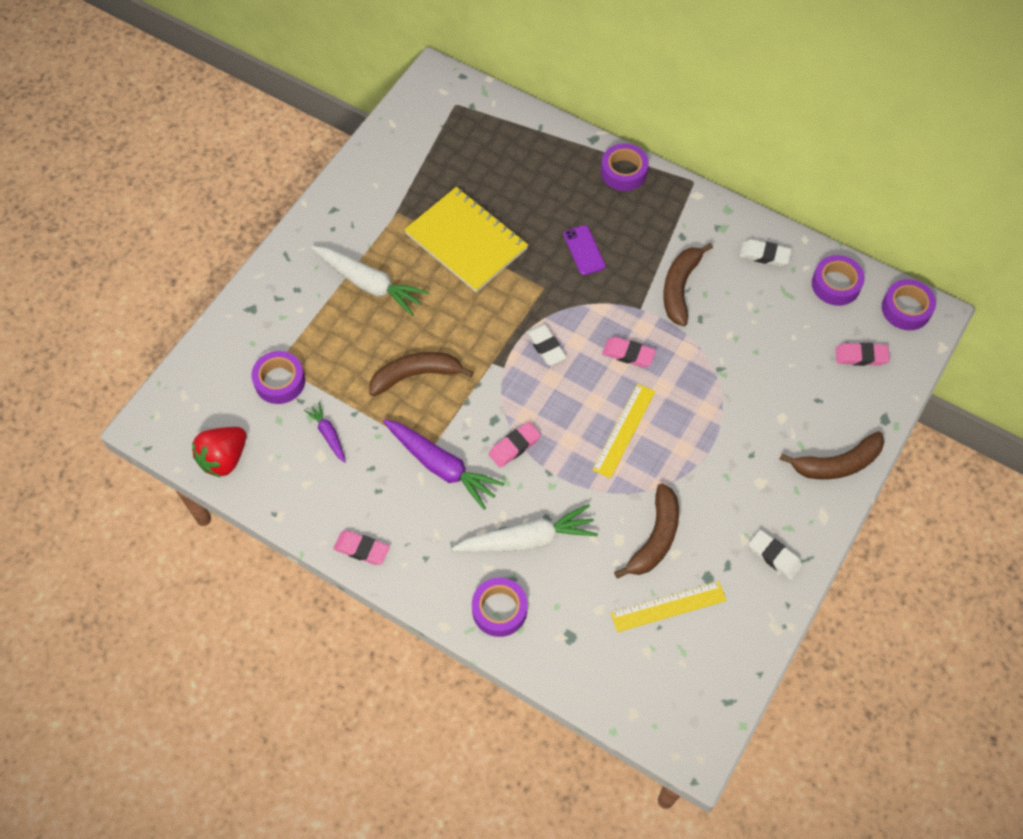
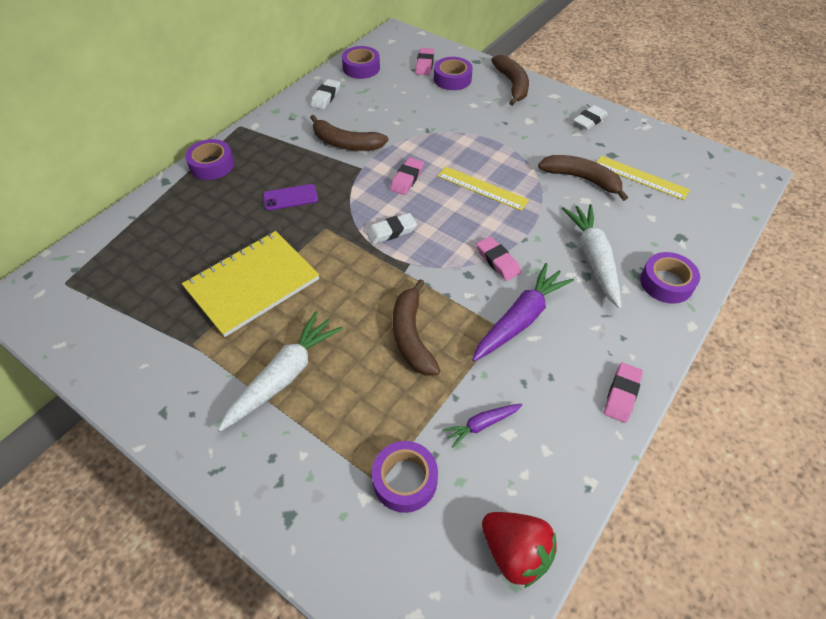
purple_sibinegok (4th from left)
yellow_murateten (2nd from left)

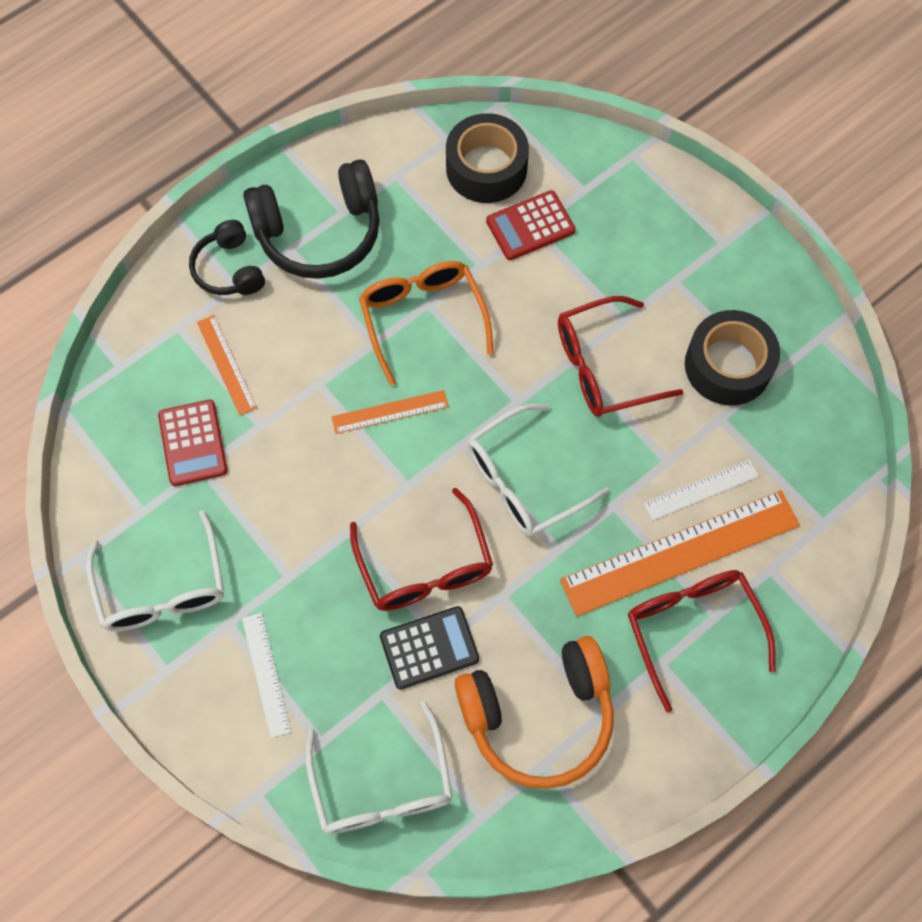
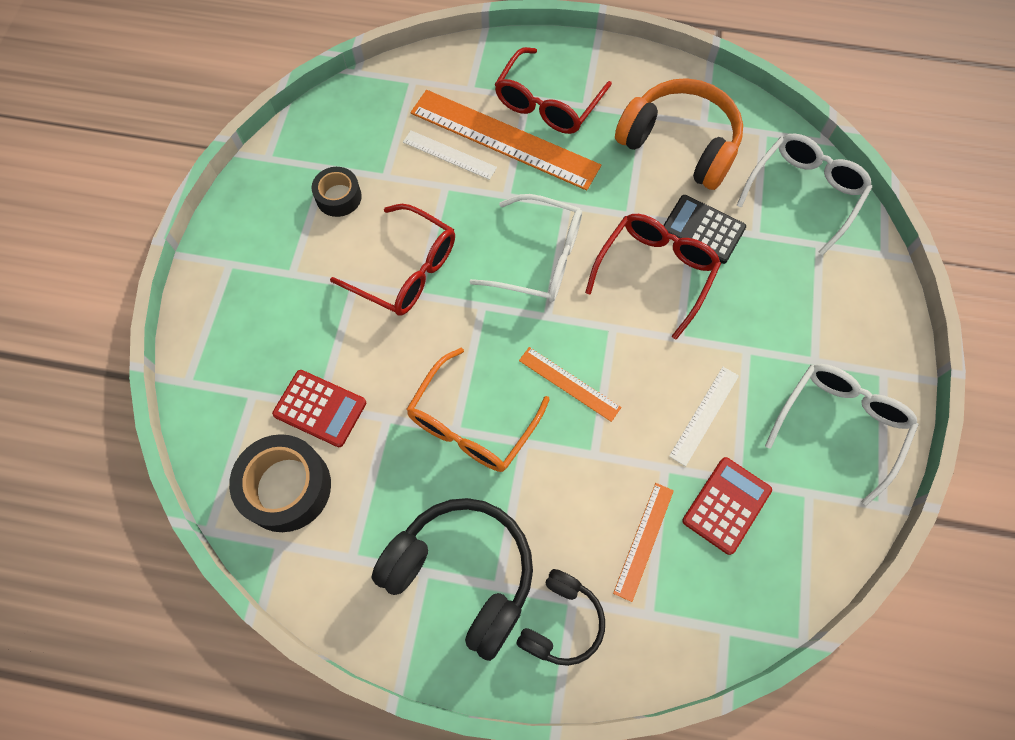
black_sibinegok (2nd from left)
white_murateten (2nd from left)

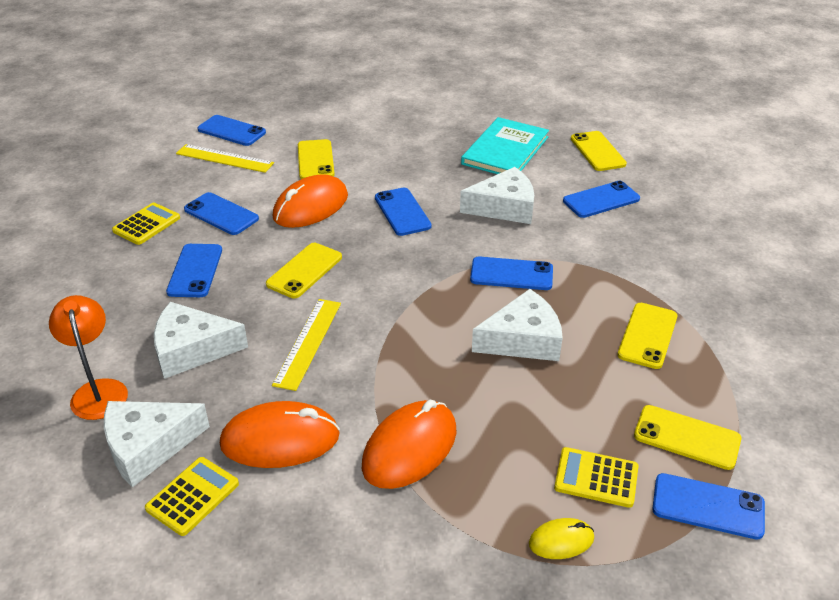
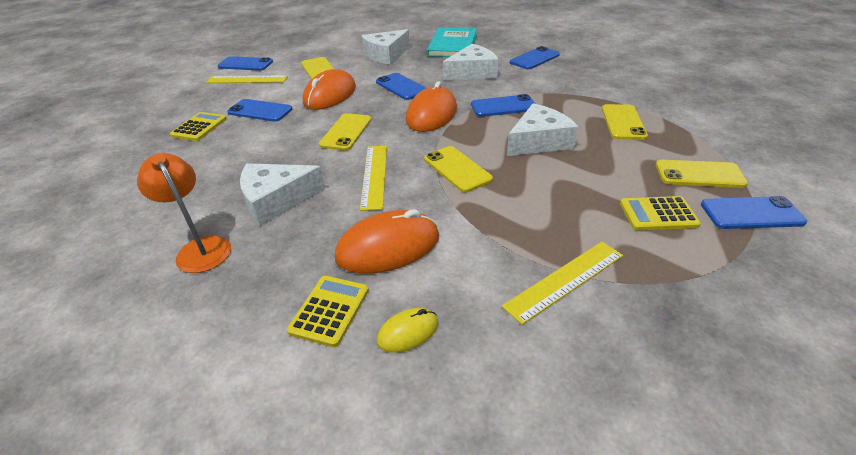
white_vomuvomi (2nd from left)
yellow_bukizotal
orange_bukizotal (3rd from left)
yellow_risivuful (3rd from left)
yellow_murateten (3rd from left)
blue_risivuful (1st from left in the first image)

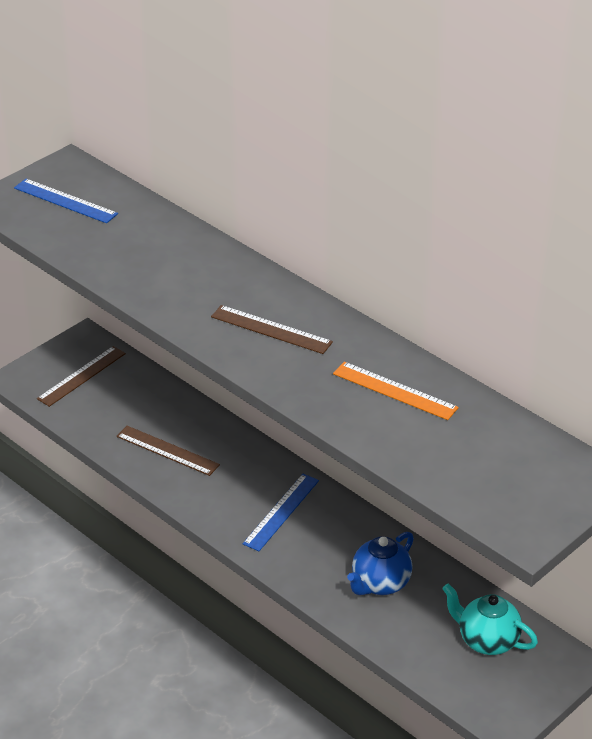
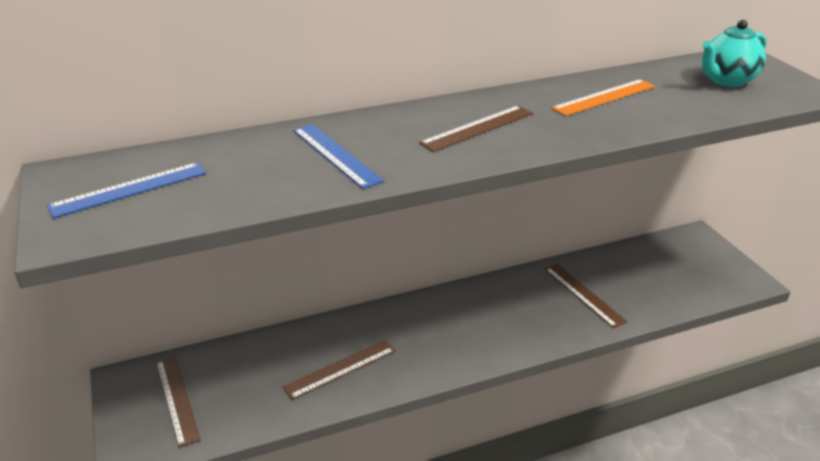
blue_murateten (2nd from left)
brown_murateten (4th from left)
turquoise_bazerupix

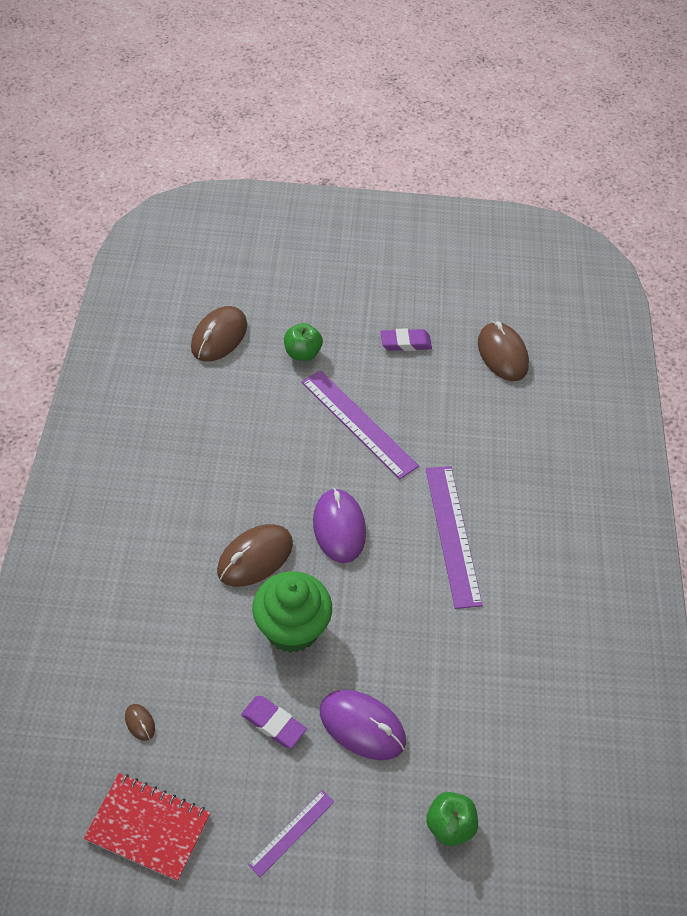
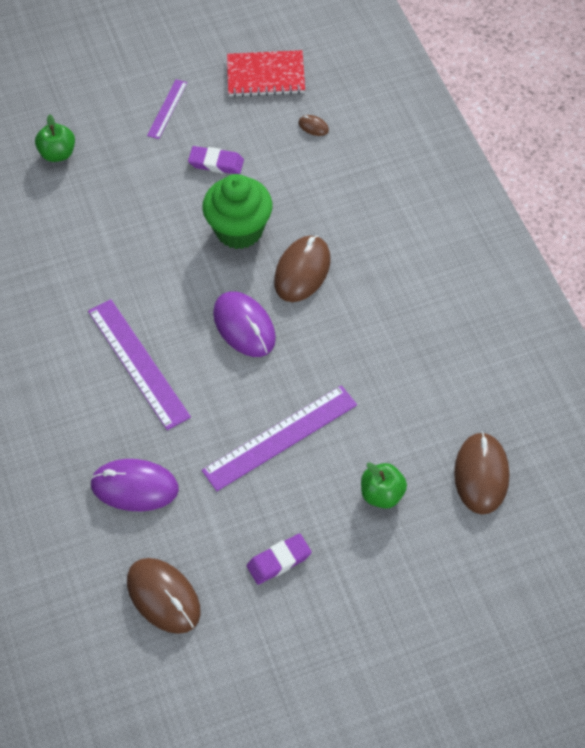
purple_bukizotal (1st from left)
purple_murateten (3rd from left)

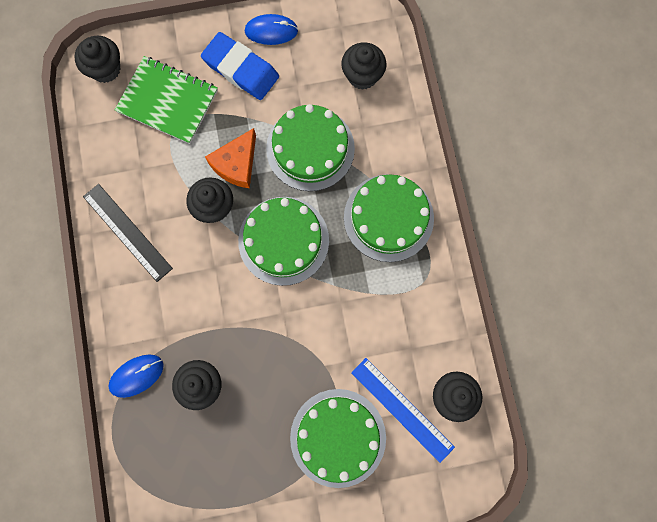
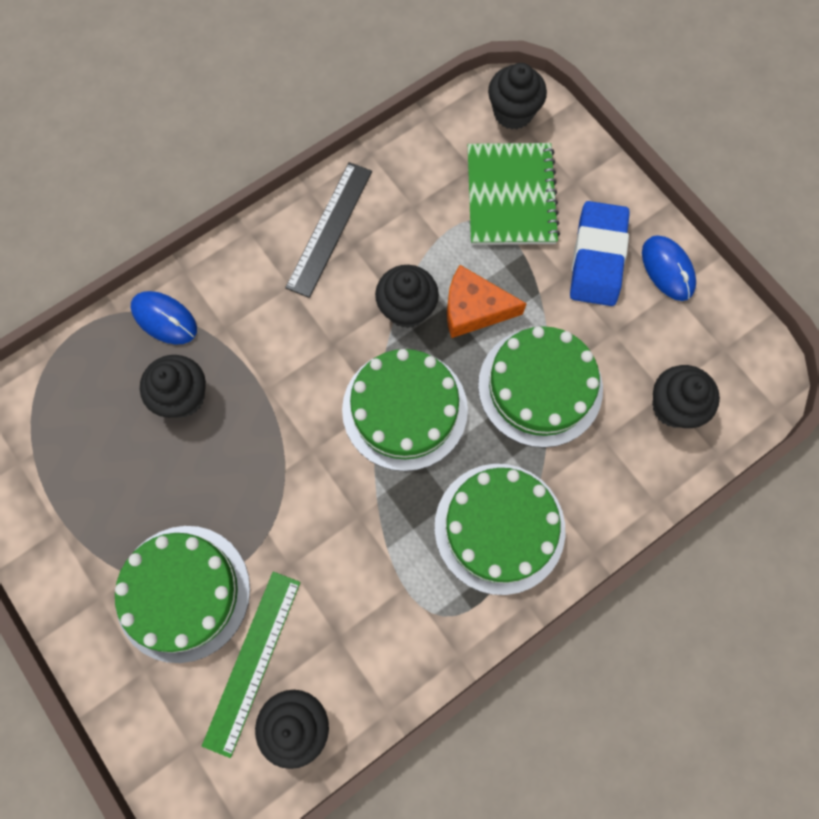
green_murateten

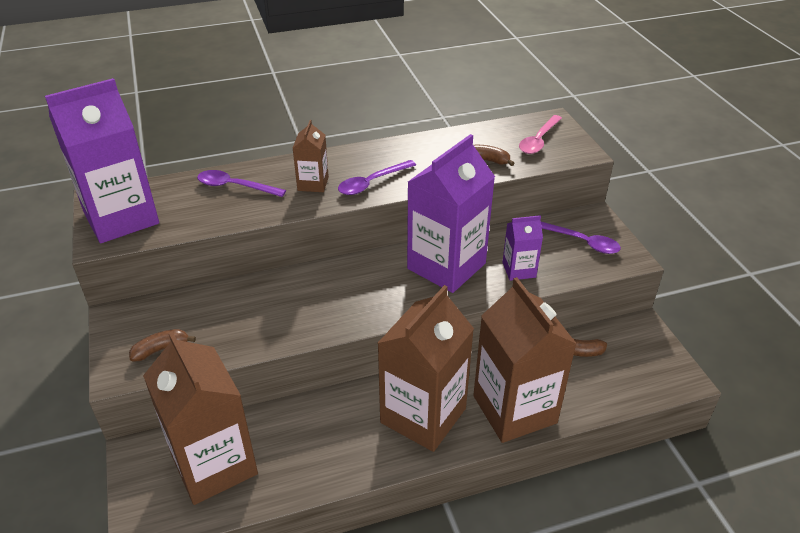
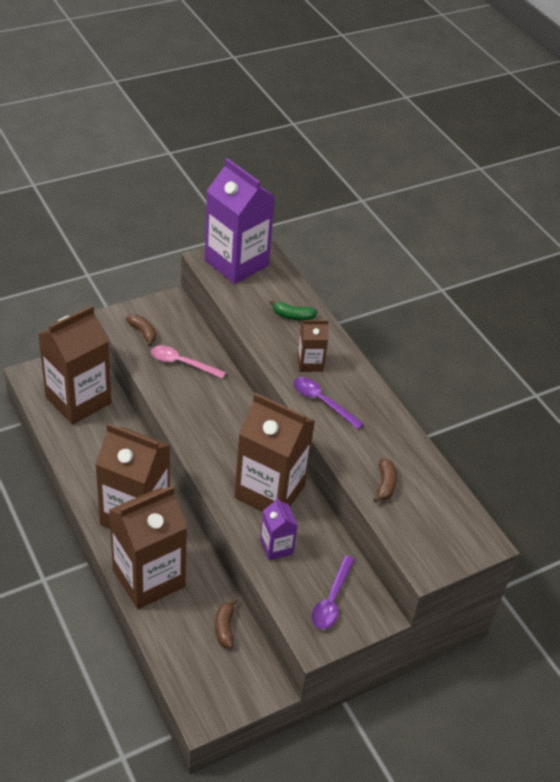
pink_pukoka
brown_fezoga (4th from left)
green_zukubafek

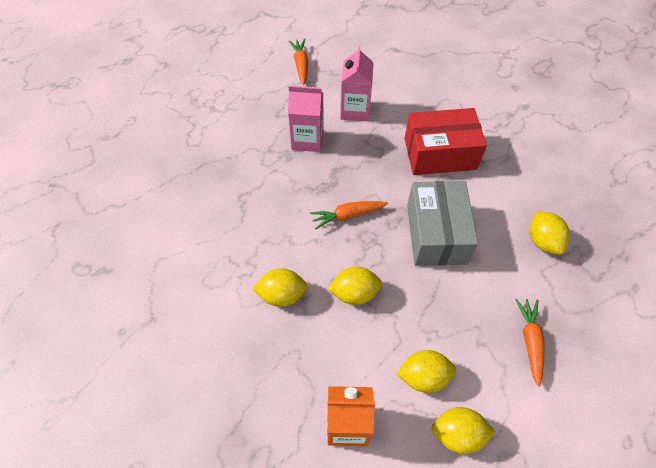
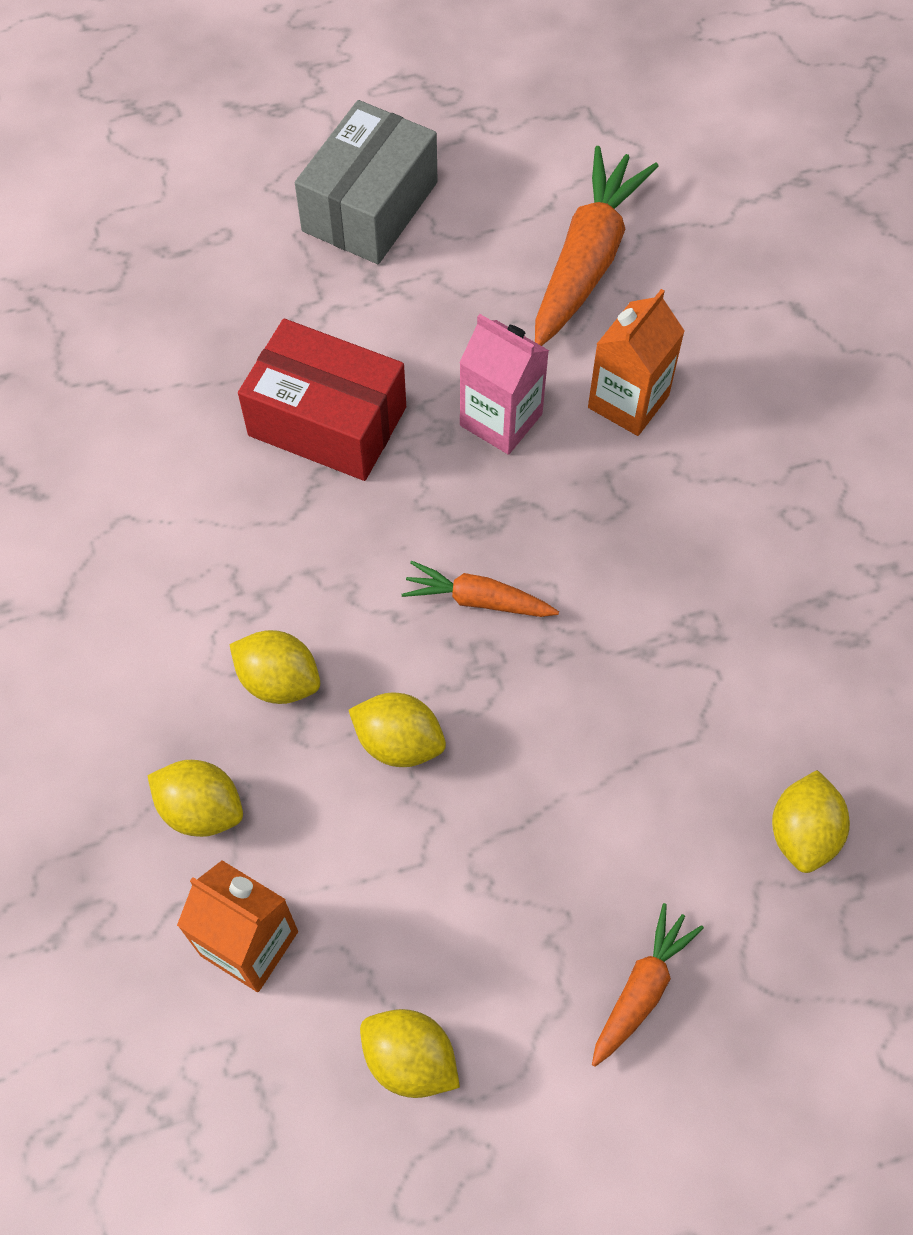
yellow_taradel (1st from left)
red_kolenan
grey_kolenan
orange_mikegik (2nd from left)
orange_fezoga (2nd from left)

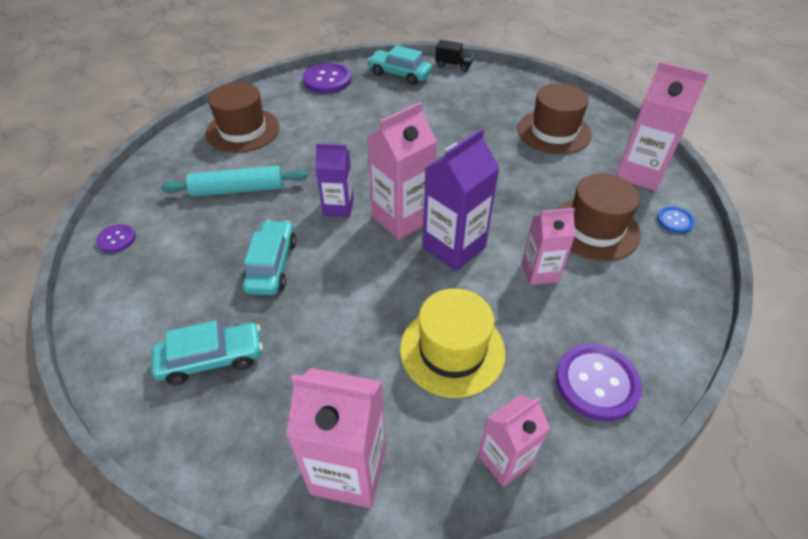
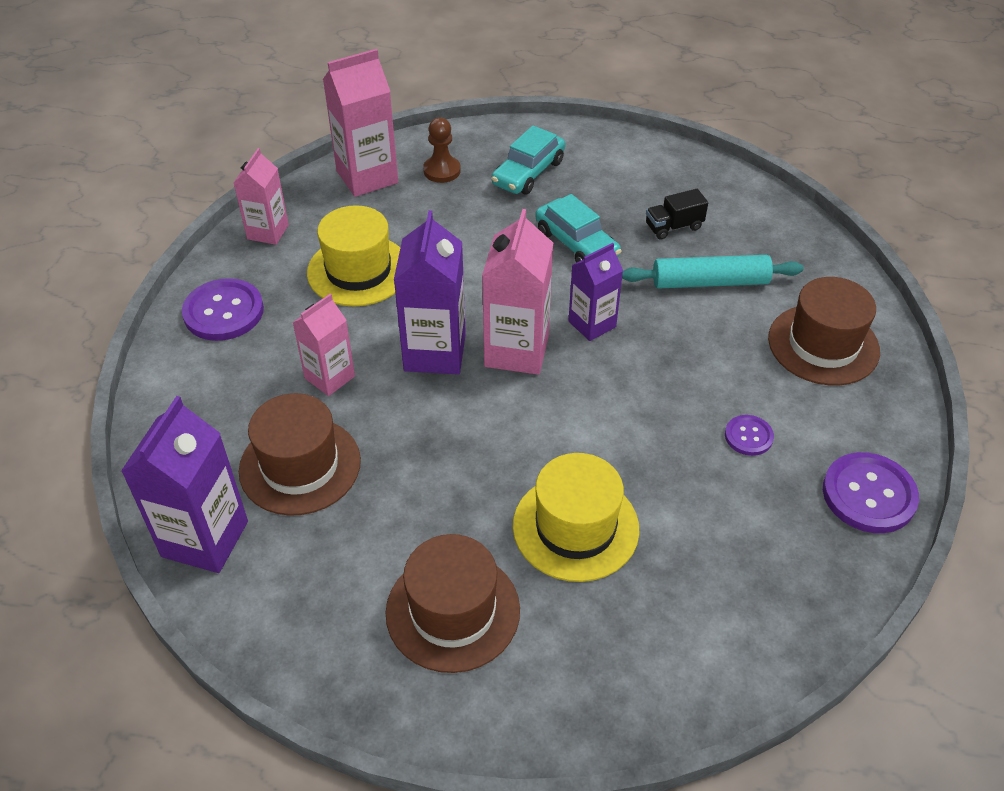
purple_fezoga (1st from left)
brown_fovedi
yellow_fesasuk (2nd from left)
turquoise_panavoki
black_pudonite
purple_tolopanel (2nd from left)
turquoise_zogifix (3rd from left in the first image)
pink_fezoga (5th from left in the first image)

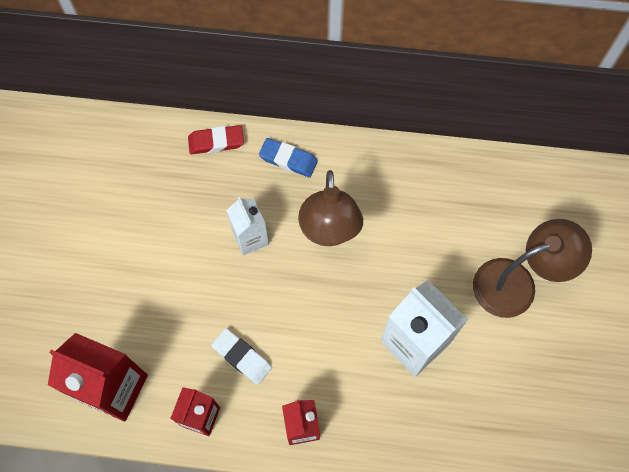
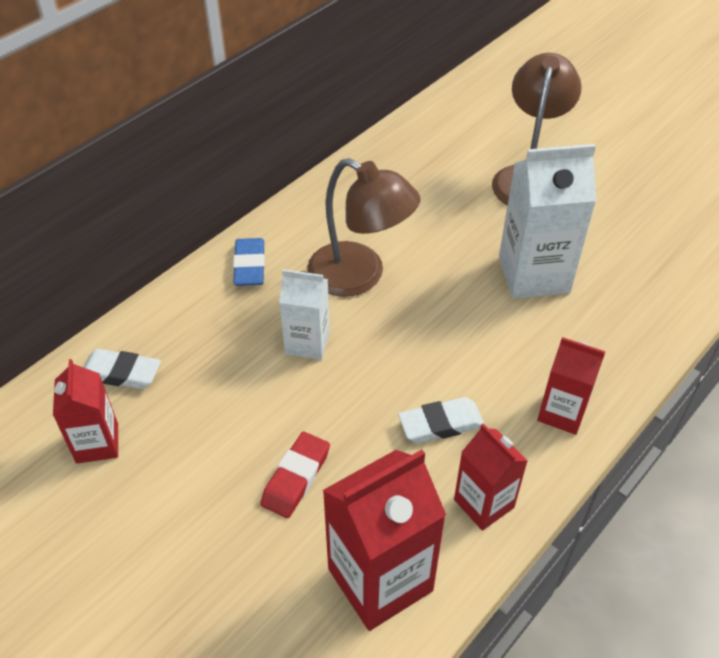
red_fezoga (1st from left)
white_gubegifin (1st from left)
blue_gubegifin
red_gubegifin

